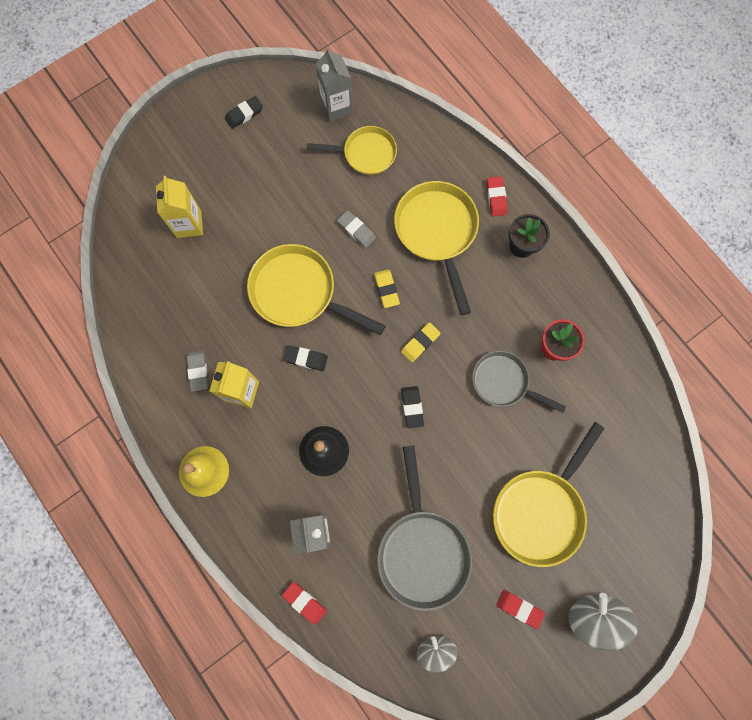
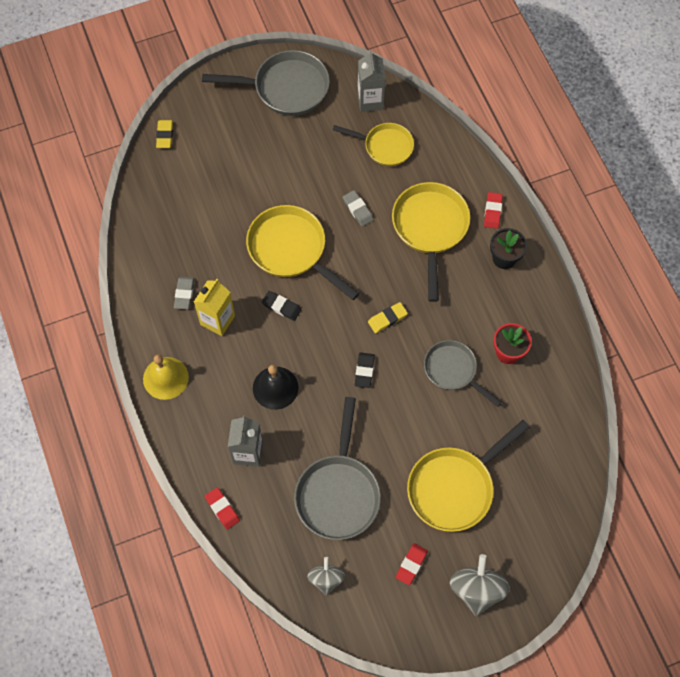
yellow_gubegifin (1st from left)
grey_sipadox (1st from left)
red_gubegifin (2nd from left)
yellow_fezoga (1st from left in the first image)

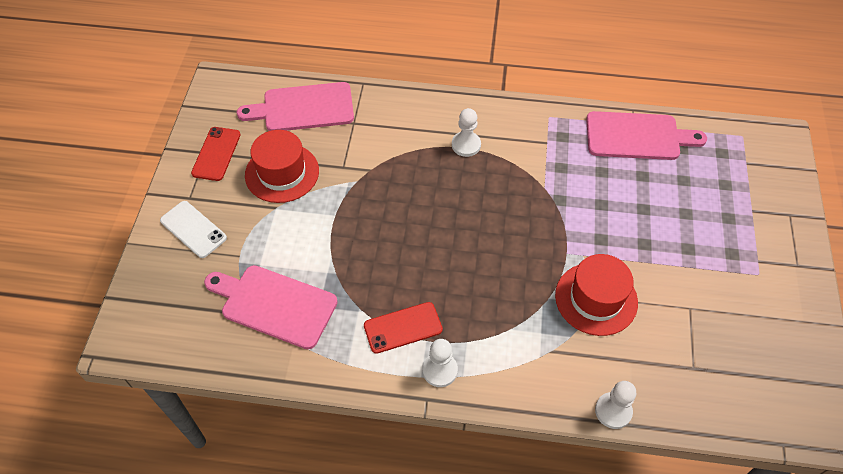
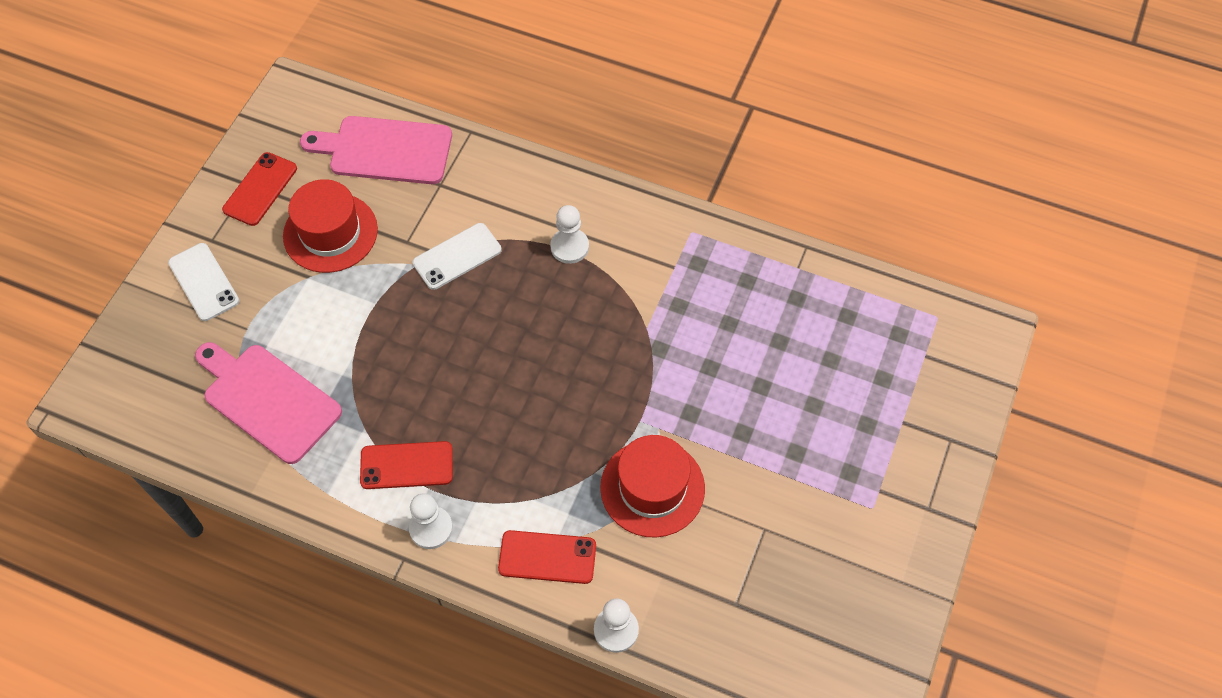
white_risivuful (2nd from left)
red_risivuful (3rd from left)
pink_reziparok (3rd from left in the first image)

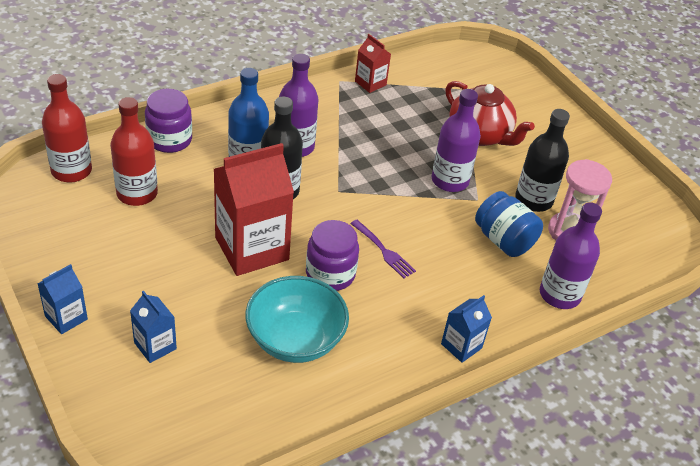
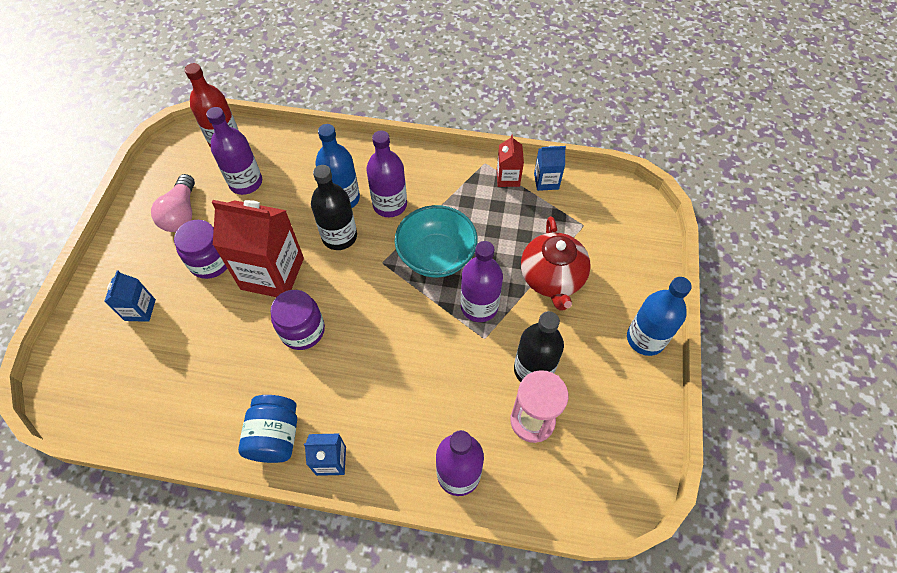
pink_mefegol
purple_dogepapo (1st from left)
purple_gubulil (1st from left)
blue_dogepapo
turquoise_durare
blue_fezoga (3rd from left)
blue_gubulil (2nd from left)
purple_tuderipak

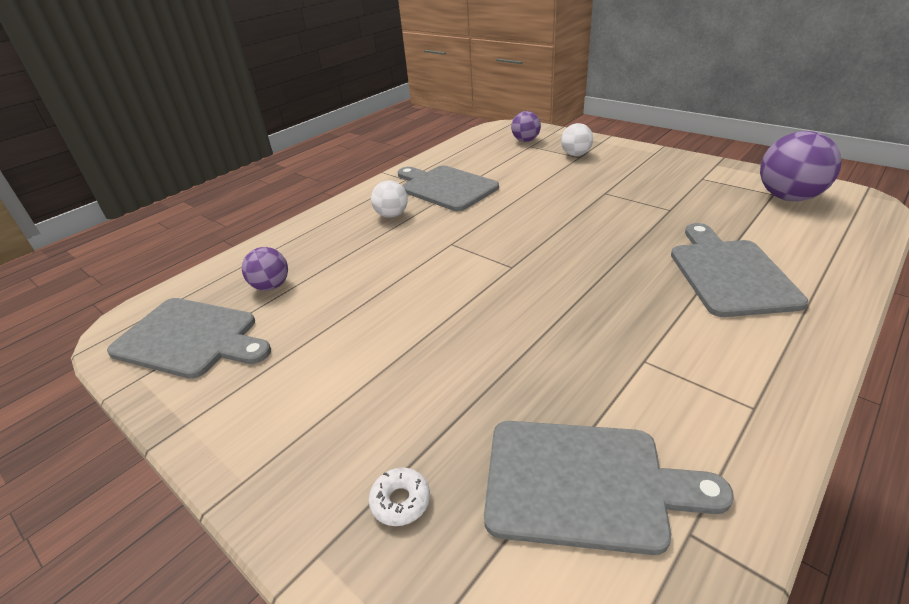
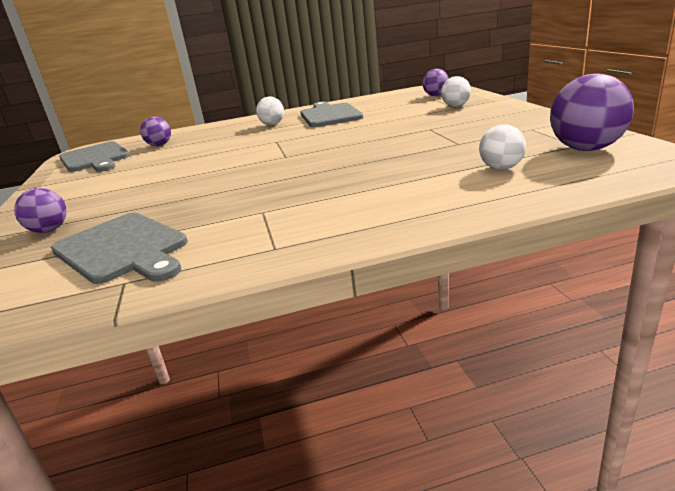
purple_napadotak (1st from left)
white_napadotak (3rd from left)
grey_reziparok (4th from left in the first image)

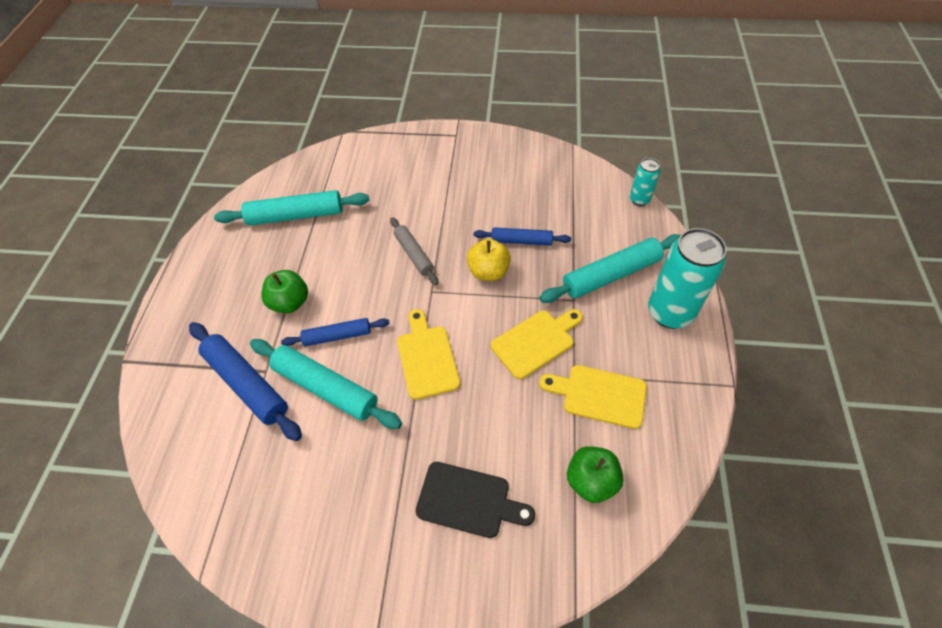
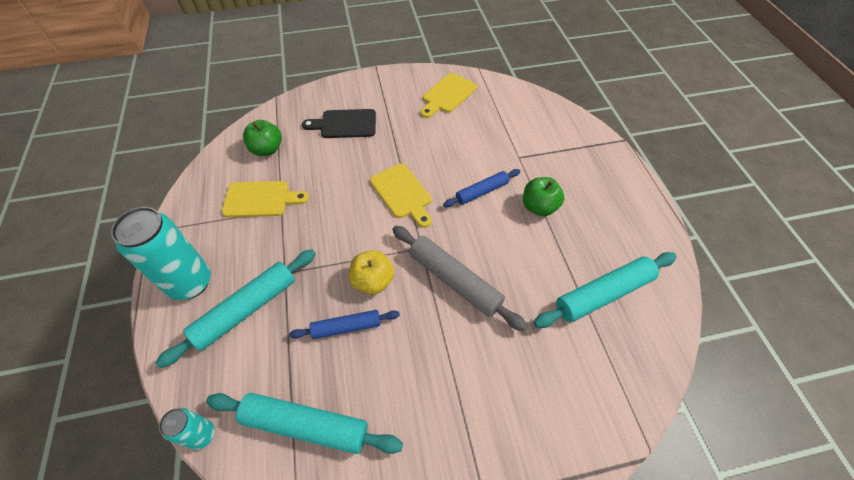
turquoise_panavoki (2nd from left)
grey_panavoki
yellow_reziparok (3rd from left)
blue_panavoki (1st from left in the first image)

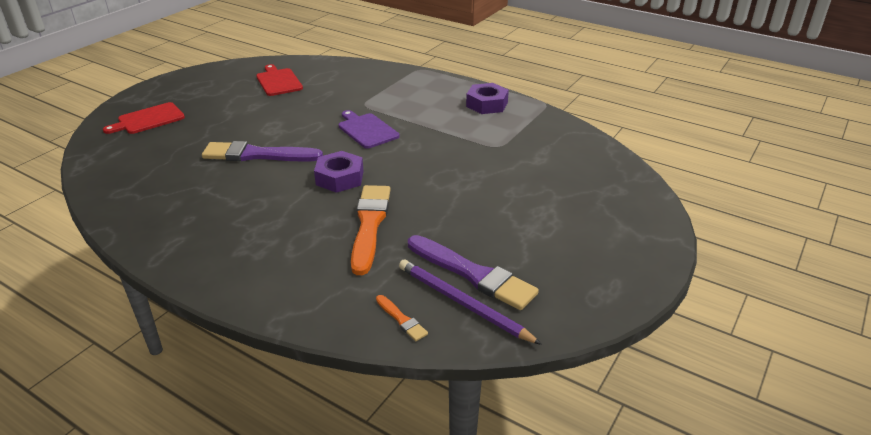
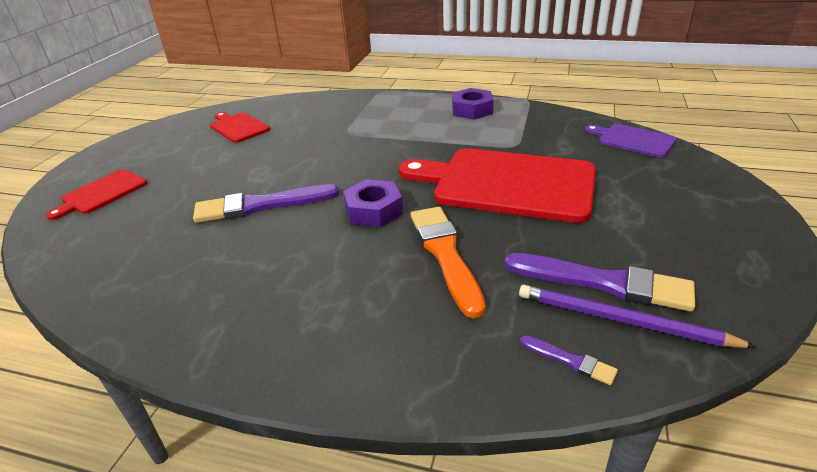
red_reziparok (3rd from left)
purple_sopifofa (2nd from left)
purple_reziparok

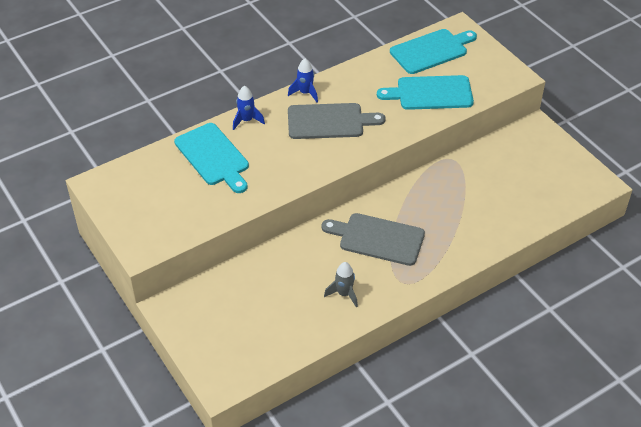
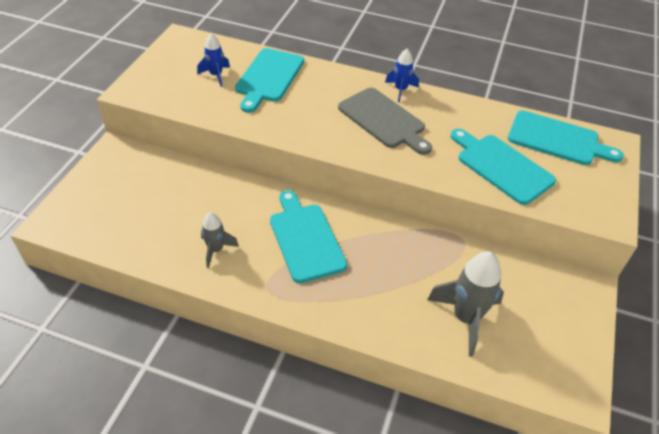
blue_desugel (1st from left)
turquoise_reziparok (2nd from left)
grey_desugel (2nd from left)

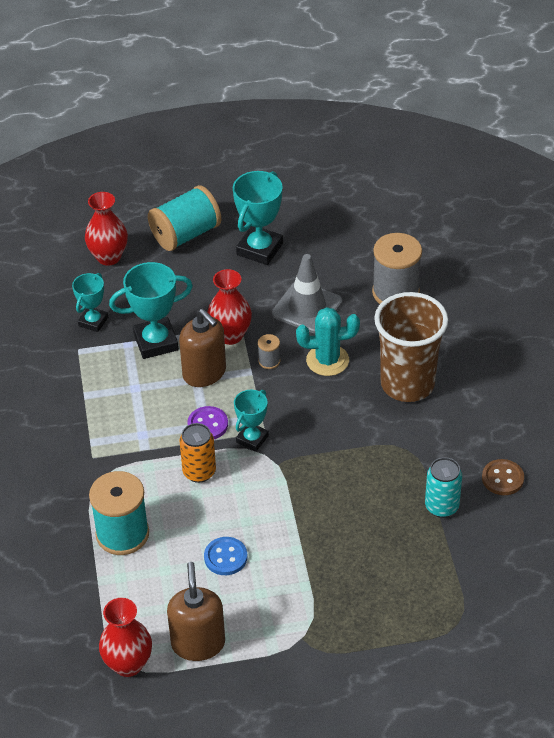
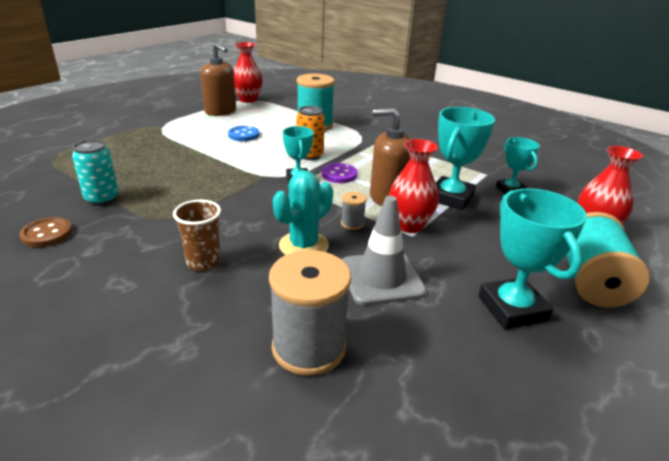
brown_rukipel

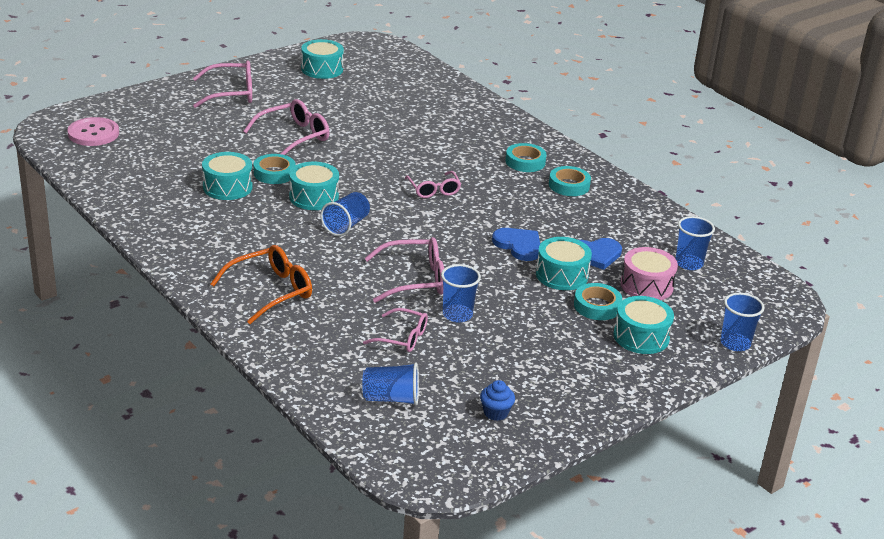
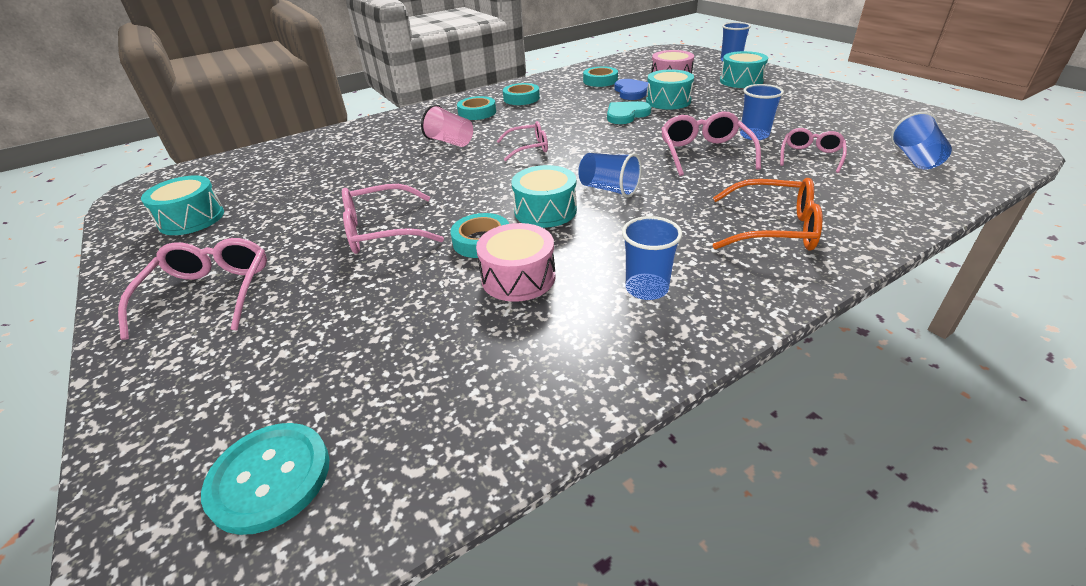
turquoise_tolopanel
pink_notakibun (2nd from left)
pink_rukipel
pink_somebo (1st from left)
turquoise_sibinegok (4th from left)
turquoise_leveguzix
blue_rukipel (2nd from left)
orange_notakibun
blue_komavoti

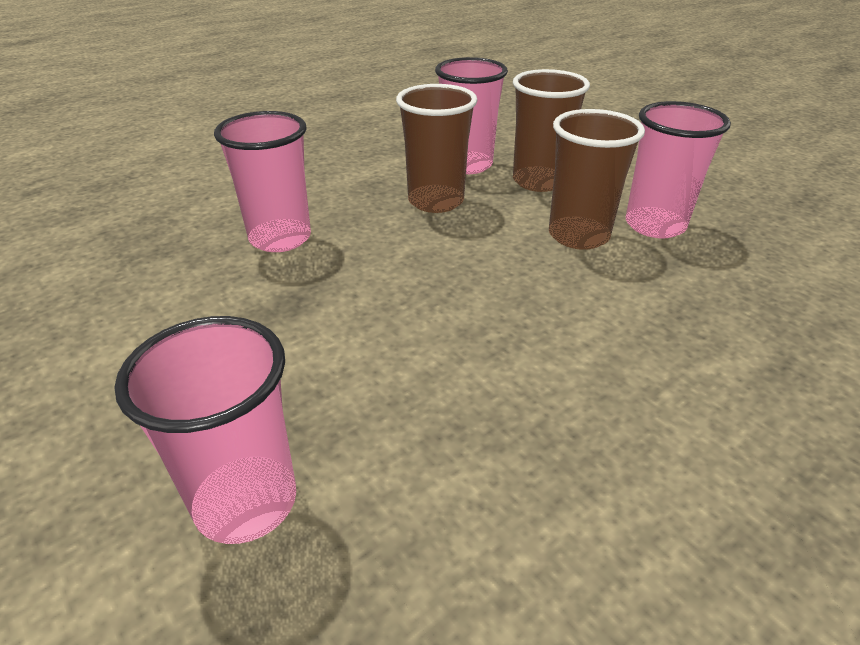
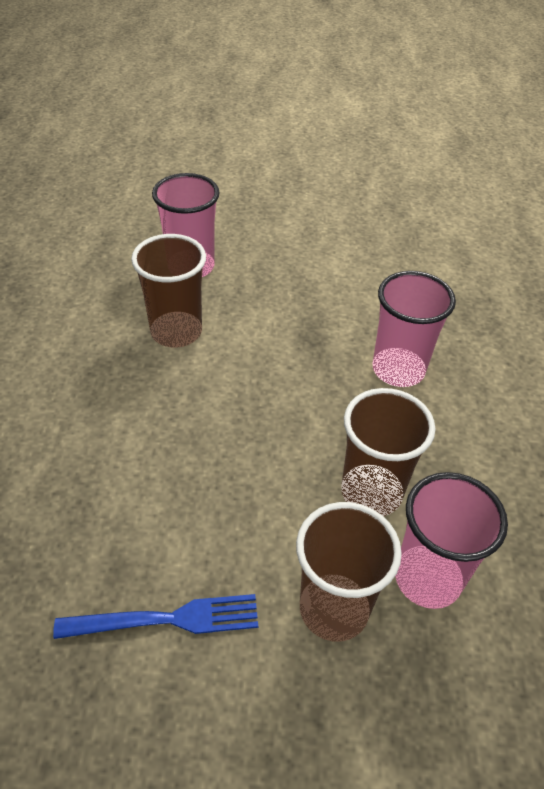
blue_tuderipak
brown_rukipel (1st from left)

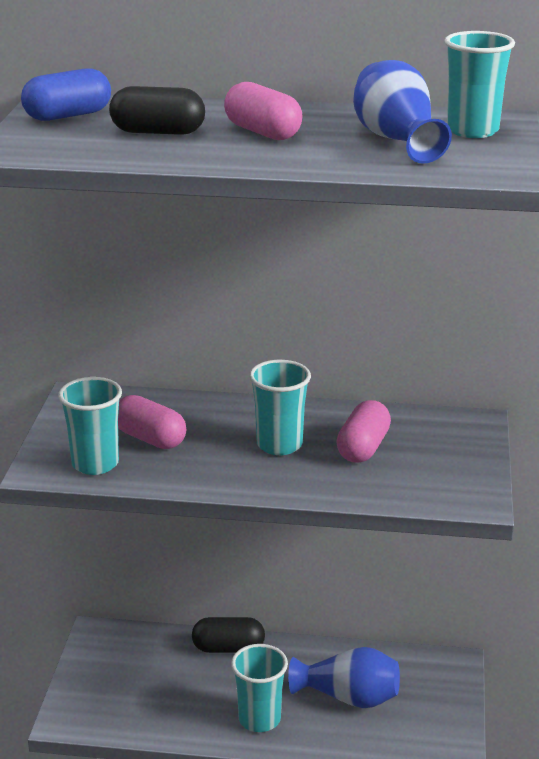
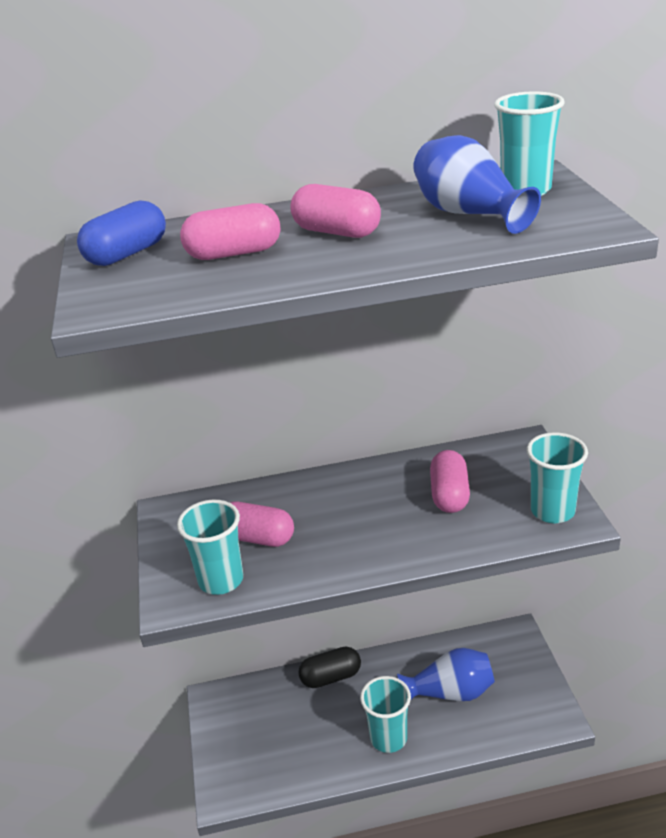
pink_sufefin (1st from left)
turquoise_rukipel (4th from left)

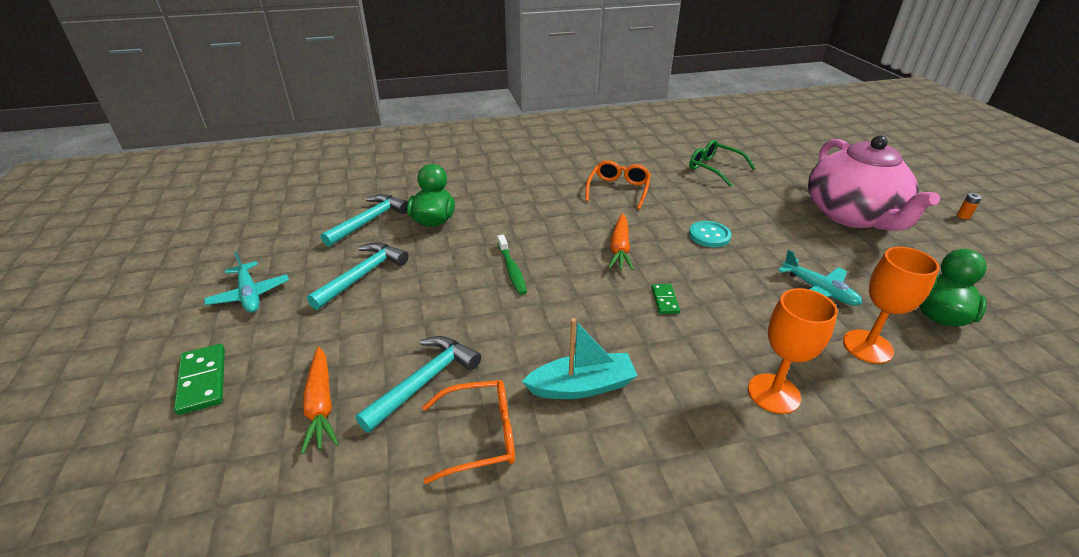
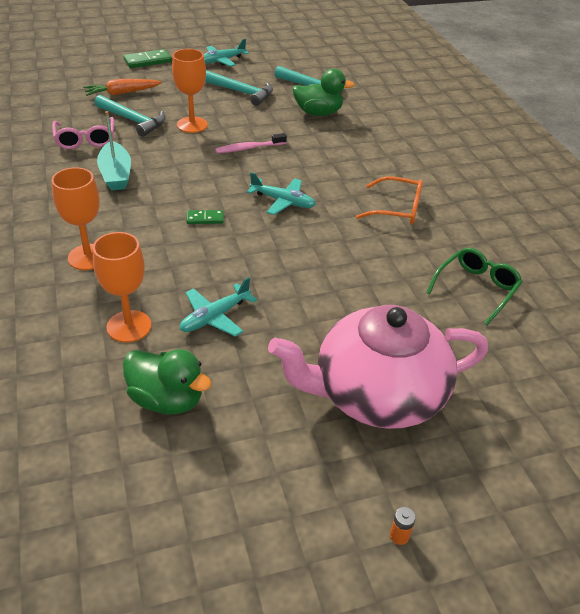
pink_notakibun
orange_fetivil (3rd from left)
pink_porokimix
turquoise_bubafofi (3rd from left)
turquoise_tolopanel

